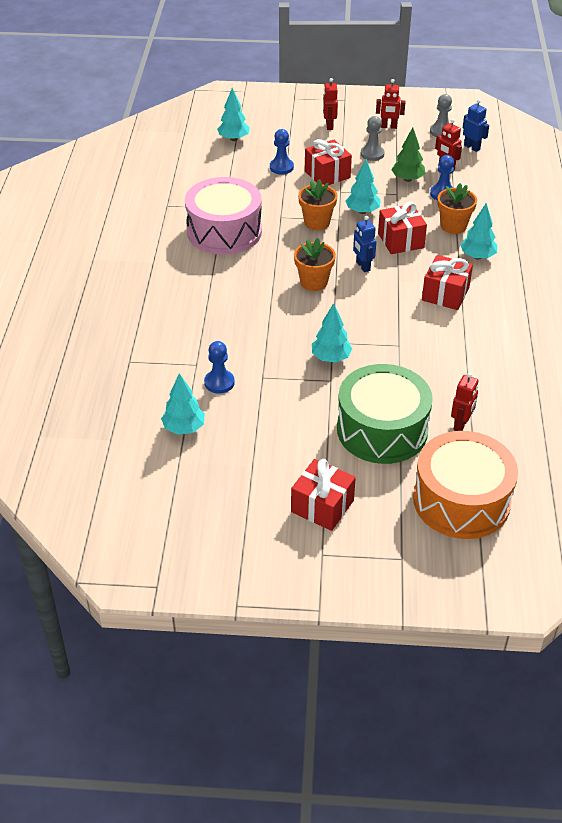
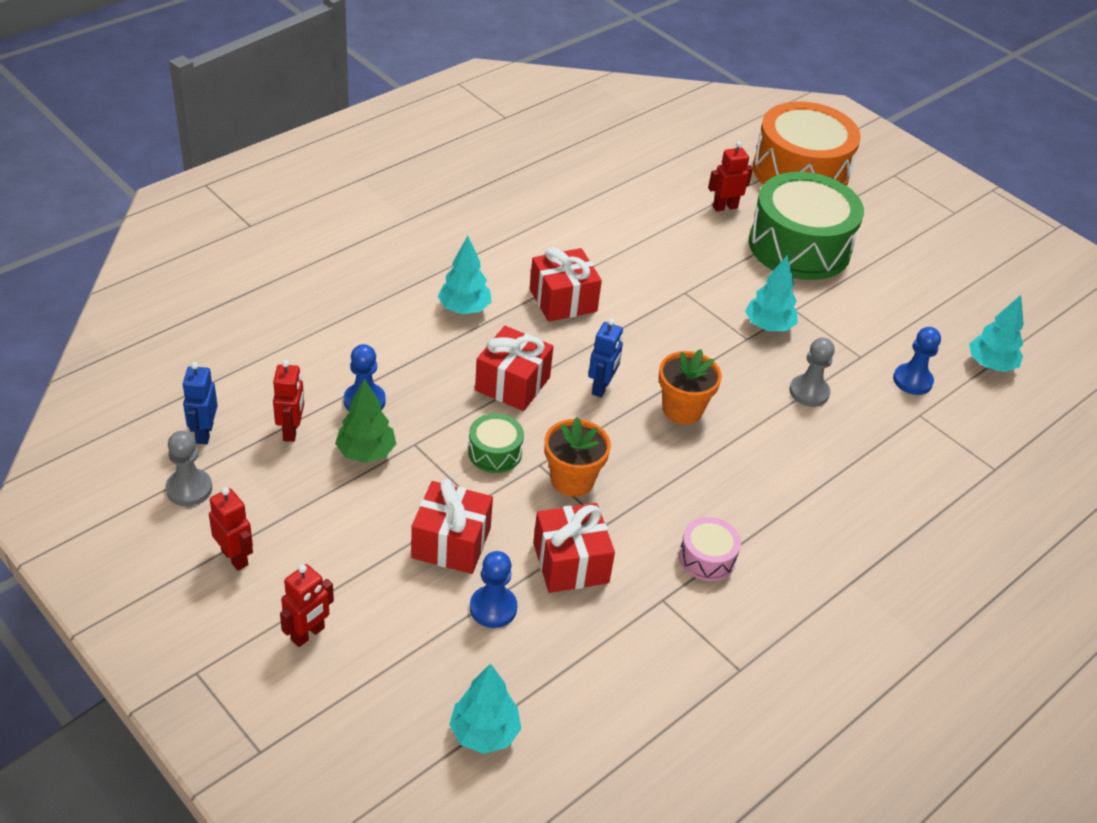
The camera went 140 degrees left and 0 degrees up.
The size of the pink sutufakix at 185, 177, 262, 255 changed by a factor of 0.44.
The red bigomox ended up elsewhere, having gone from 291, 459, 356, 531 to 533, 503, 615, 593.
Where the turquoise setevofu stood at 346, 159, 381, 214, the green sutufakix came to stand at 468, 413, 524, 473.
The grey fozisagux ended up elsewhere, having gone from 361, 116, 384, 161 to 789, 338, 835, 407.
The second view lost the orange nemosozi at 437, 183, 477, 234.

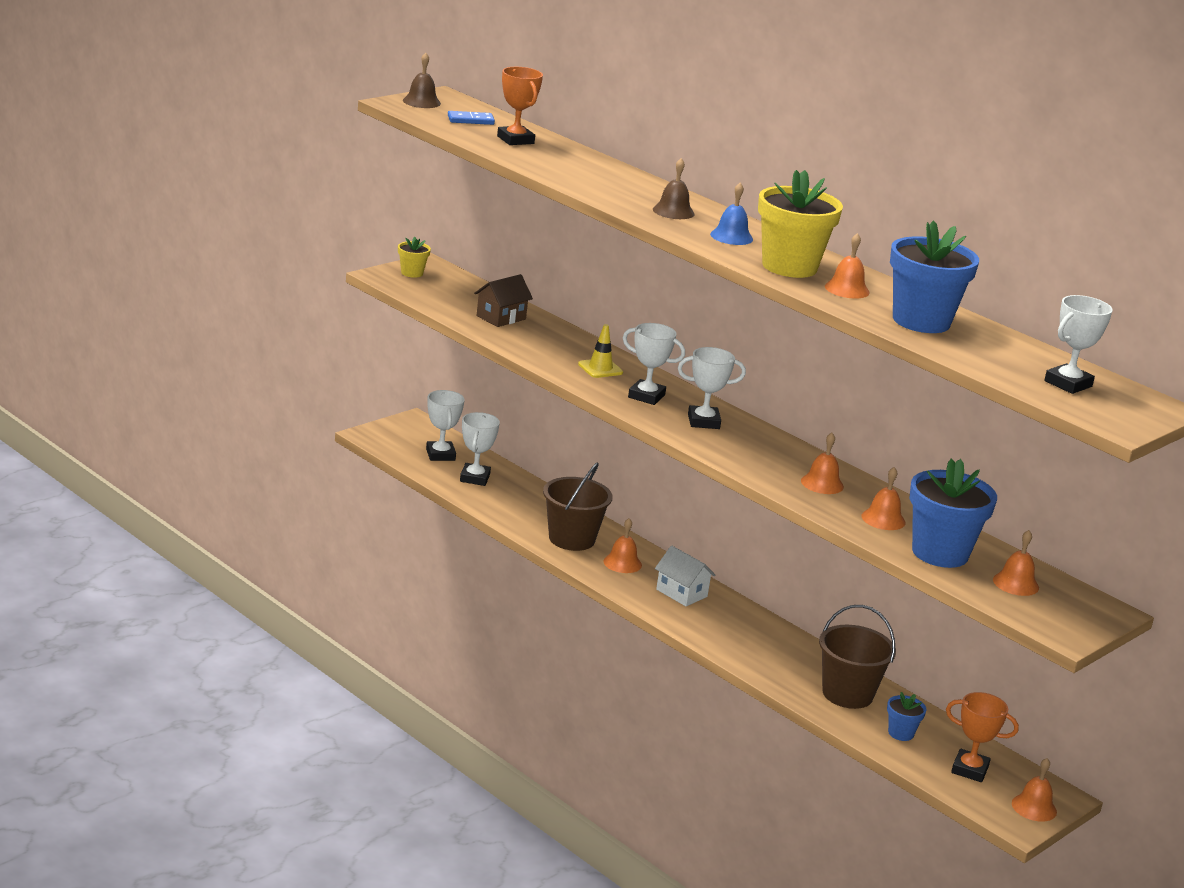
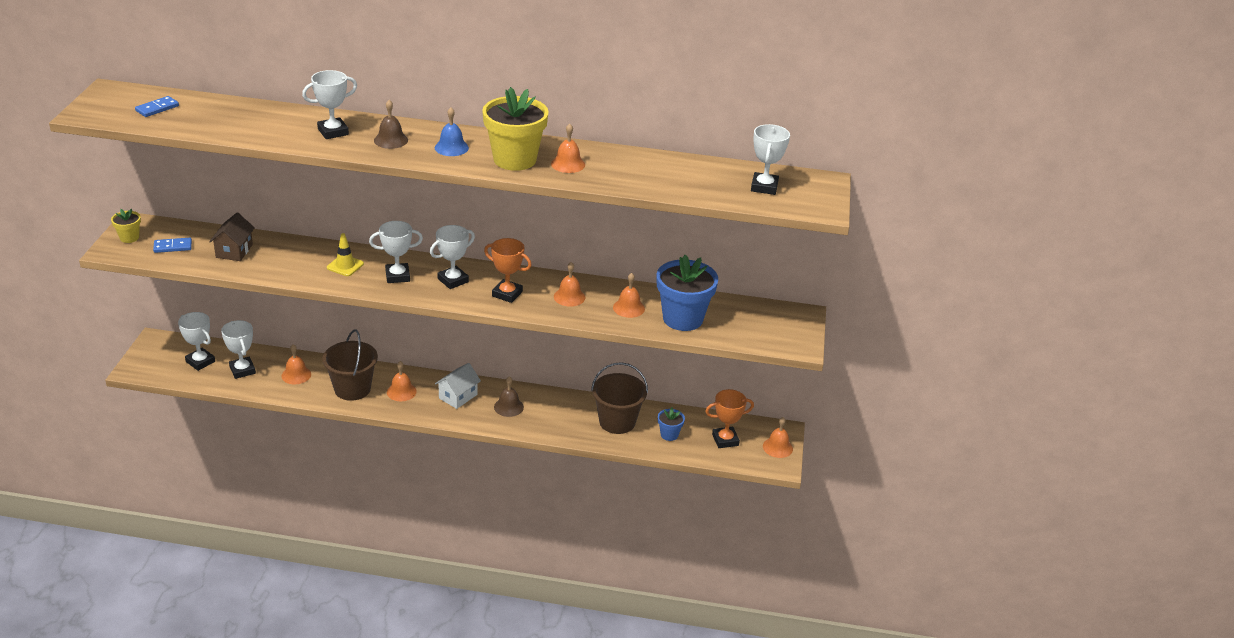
The camera went 35 degrees left and 10 degrees up.
The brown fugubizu ended up elsewhere, having gone from 403, 53, 441, 108 to 494, 376, 524, 417.
The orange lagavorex ended up elsewhere, having gone from 497, 67, 543, 145 to 484, 238, 532, 303.
The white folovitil at 655, 546, 716, 606 ended up facing another way, 60 degrees counterclockwise from before.
The second view lost the blue nemosozi at 890, 221, 979, 333.
The orange fugubizu ended up elsewhere, having gone from 993, 530, 1039, 596 to 281, 344, 311, 384.
The second view gained the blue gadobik at 153, 238, 192, 253.
The second view gained the white lagavorex at 302, 70, 357, 139.

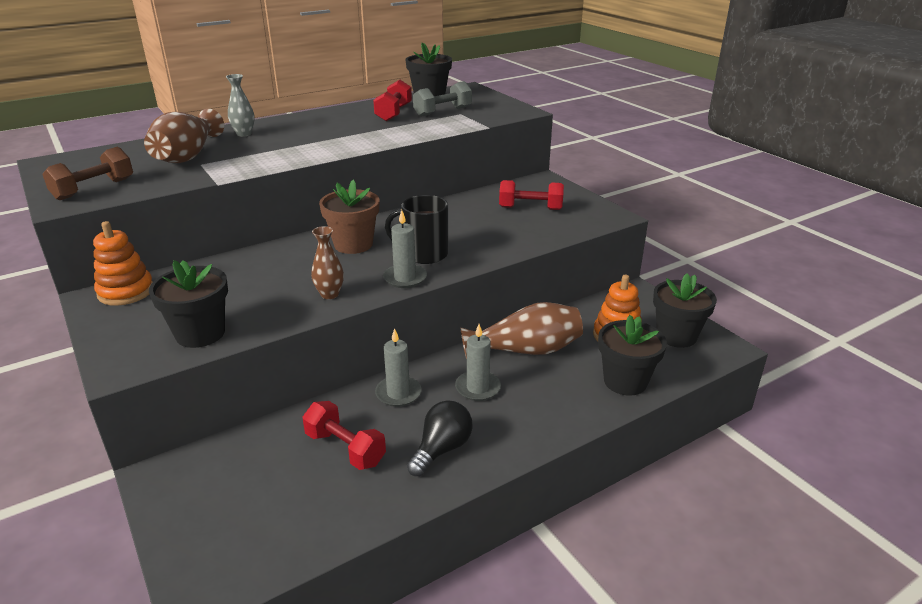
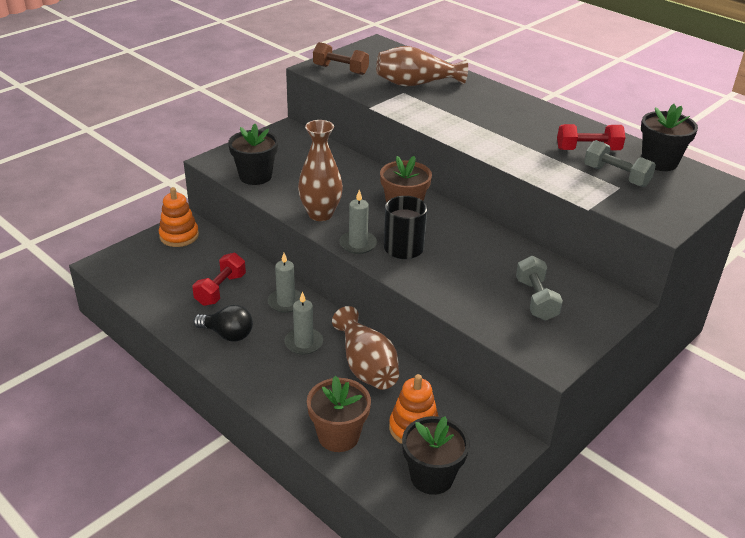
The camera went 75 degrees right and 5 degrees up.
The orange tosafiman ended up elsewhere, having gone from 93, 221, 153, 306 to 159, 187, 199, 247.
The second view lost the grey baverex at 226, 74, 255, 137.
The size of the brown baverex at 311, 226, 344, 299 changed by a factor of 1.76.
What was the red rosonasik at 499, 180, 564, 210 turned into the grey rosonasik at 516, 256, 563, 321.
What was the black nemosozi at 598, 315, 667, 396 turned into the brown nemosozi at 307, 376, 371, 452.

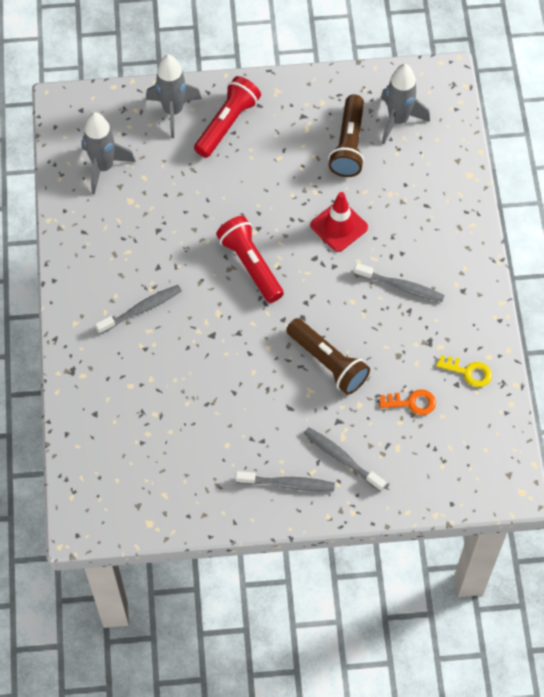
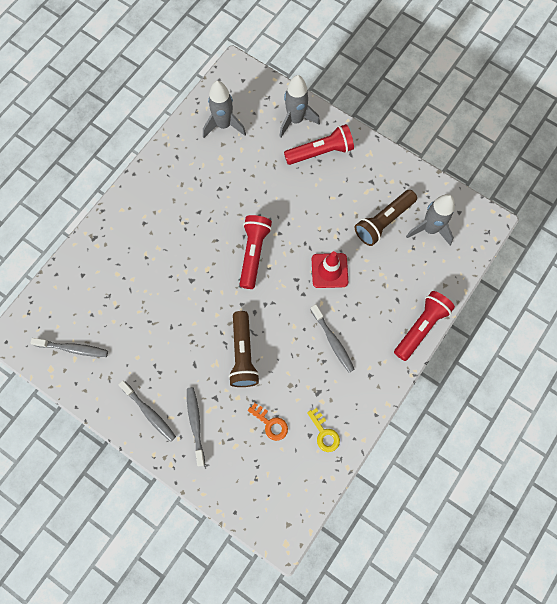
The camera went 40 degrees right and 10 degrees up.
The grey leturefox ended up elsewhere, having gone from 95, 285, 182, 334 to 31, 338, 108, 357.
The second view gained the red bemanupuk at 394, 291, 455, 361.

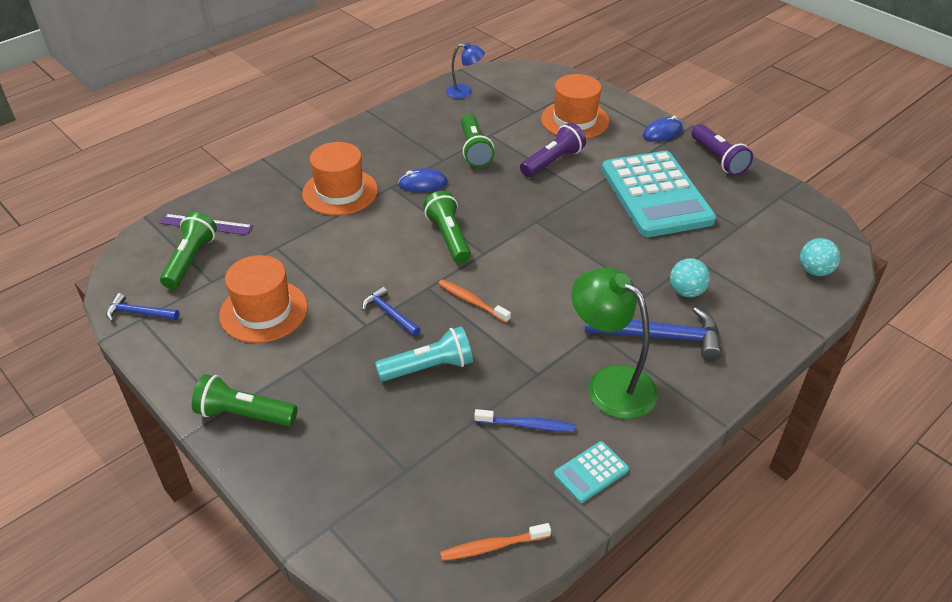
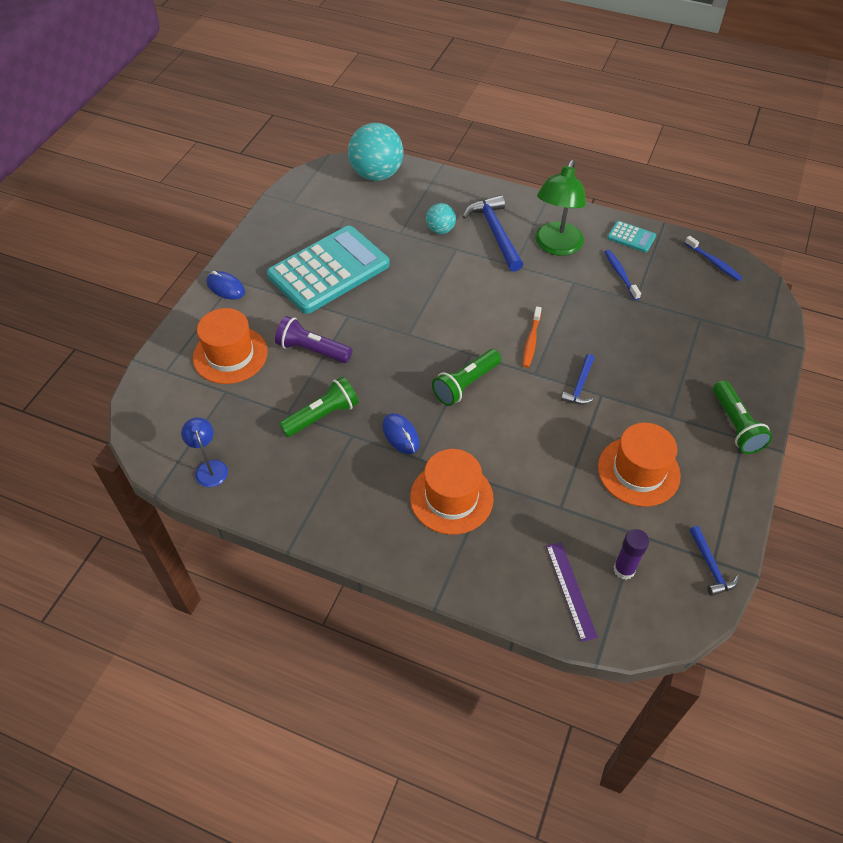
The camera went 115 degrees left and 10 degrees up.
Where the green bemanupuk stood at 160, 212, 217, 289, the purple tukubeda came to stand at 613, 529, 649, 580.
The second view lost the turquoise bemanupuk at 375, 326, 473, 382.
What was the orange leturefox at 440, 523, 551, 561 turned into the blue leturefox at 685, 236, 742, 281.
The second view lost the purple bemanupuk at 691, 124, 753, 176.
The size of the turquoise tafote at 800, 238, 841, 276 changed by a factor of 1.92.

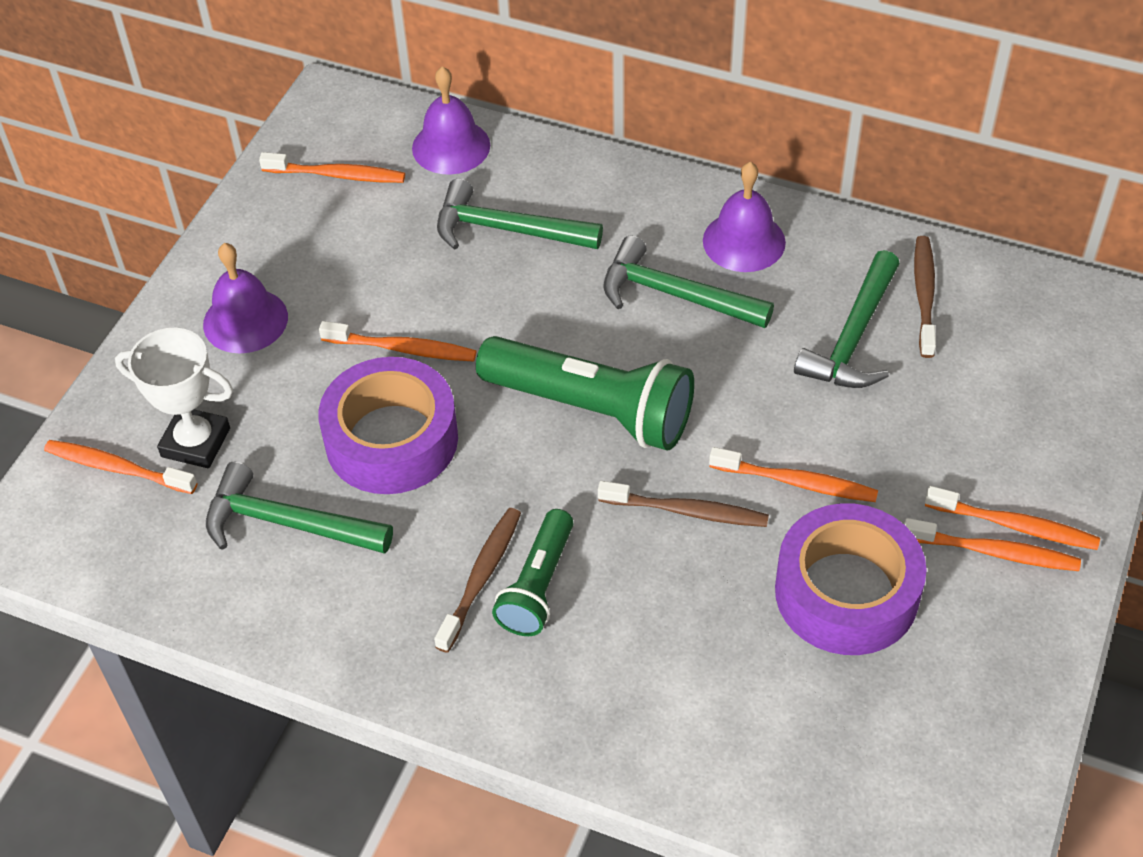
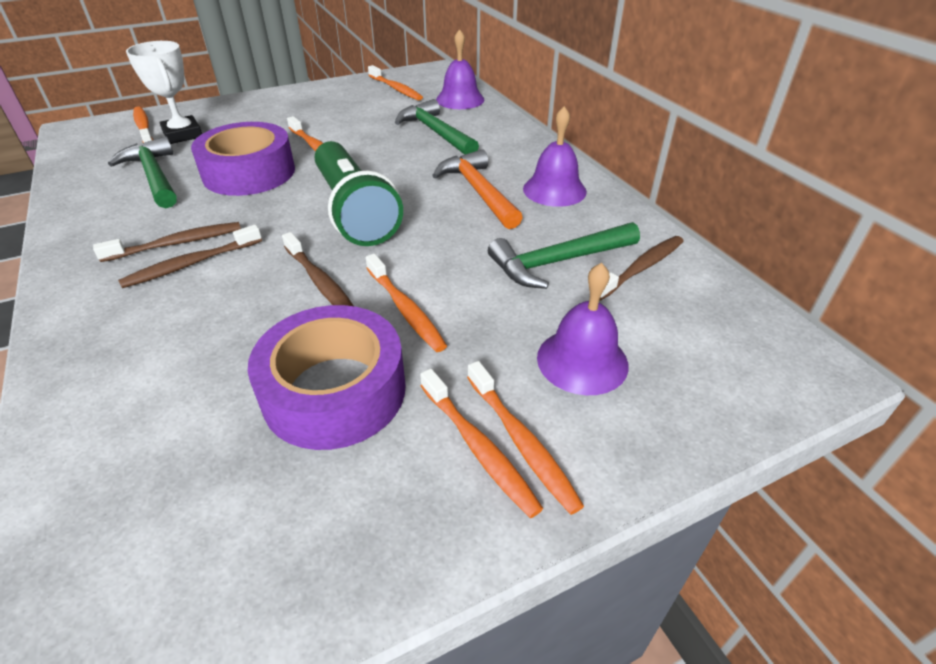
The camera went 40 degrees right and 10 degrees down.
The purple fugubizu ended up elsewhere, having gone from 203, 243, 288, 353 to 537, 263, 629, 395.
Where the green bemanupuk stood at 492, 509, 574, 636, the brown leturefox came to stand at 118, 225, 262, 288.
What was the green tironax at 604, 236, 774, 328 turned into the orange tironax at 432, 149, 523, 229.

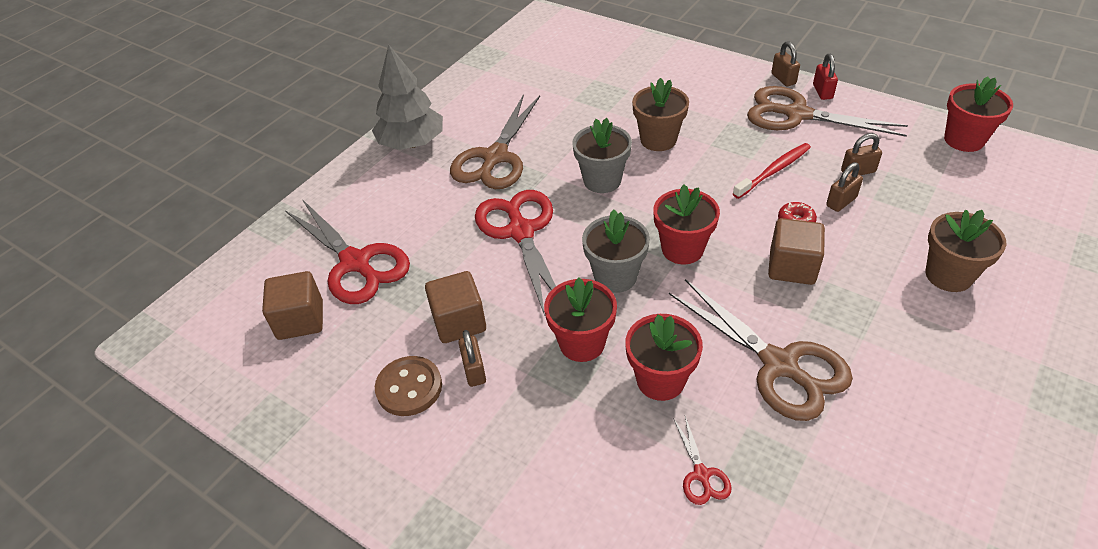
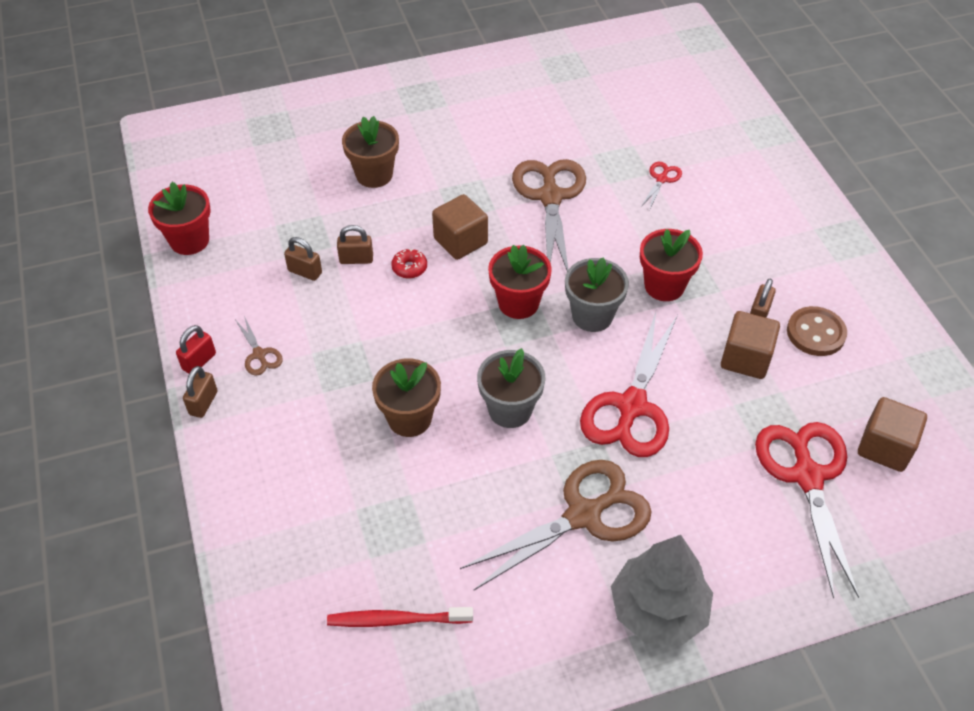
The camera went 145 degrees left and 5 degrees up.
The second view lost the red nemosozi at 625, 314, 703, 401.
The red leturefox ended up elsewhere, having gone from 733, 143, 811, 199 to 327, 607, 473, 627.
The size of the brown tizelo at 747, 86, 908, 137 changed by a factor of 0.45.

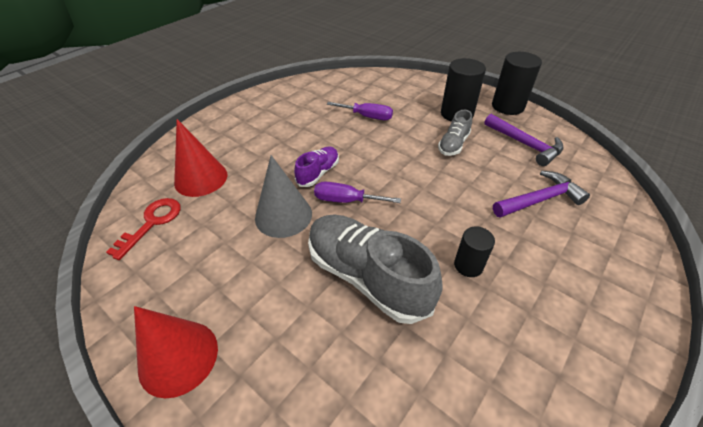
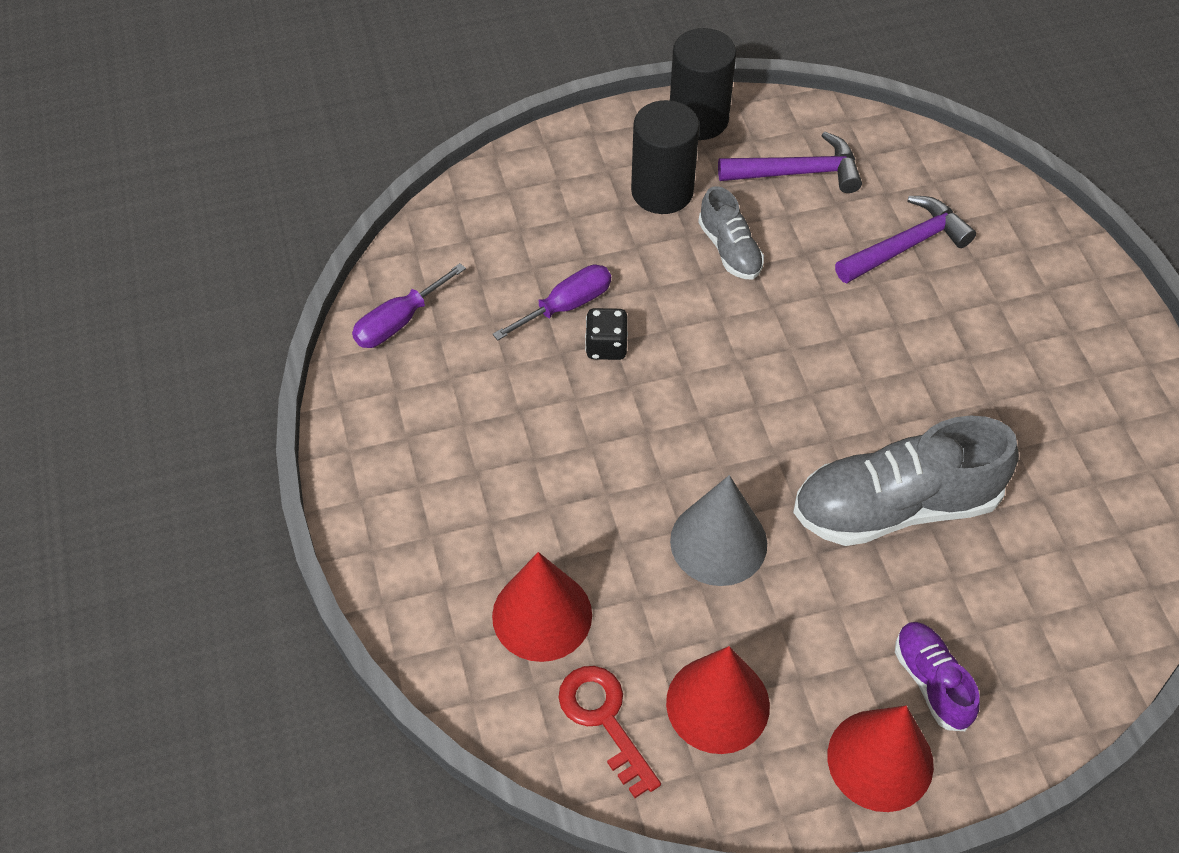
The camera went 55 degrees left and 10 degrees up.
The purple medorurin ended up elsewhere, having gone from 294, 146, 339, 187 to 895, 622, 980, 731.
The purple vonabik ended up elsewhere, having gone from 314, 182, 401, 203 to 352, 263, 466, 348.
The second view lost the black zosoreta at 454, 226, 495, 277.
The purple tironax at 493, 171, 590, 218 ended up facing another way, 45 degrees clockwise from before.
The second view gained the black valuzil at 585, 308, 628, 360.
The second view gained the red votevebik at 666, 646, 770, 754.

